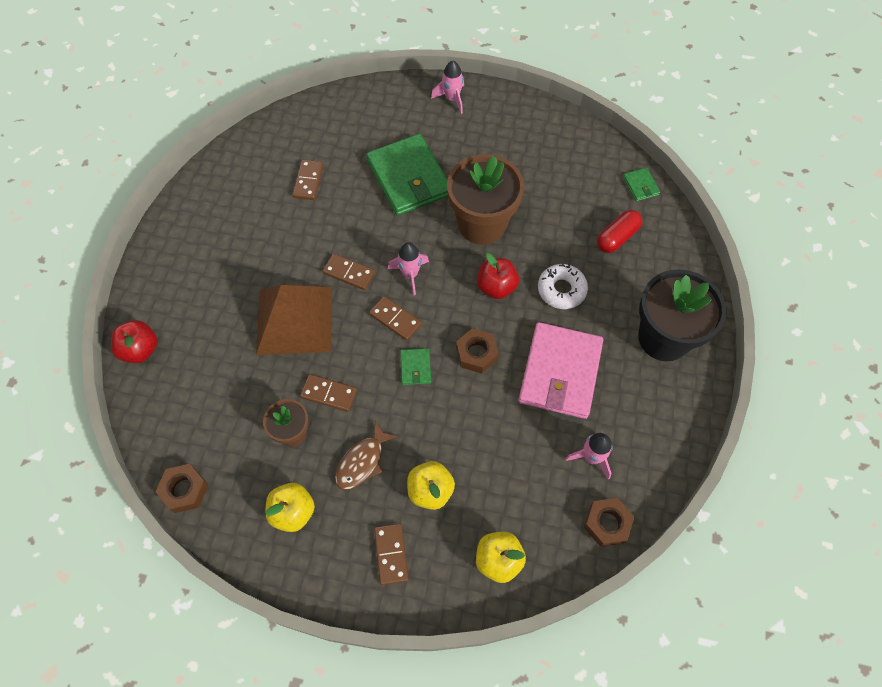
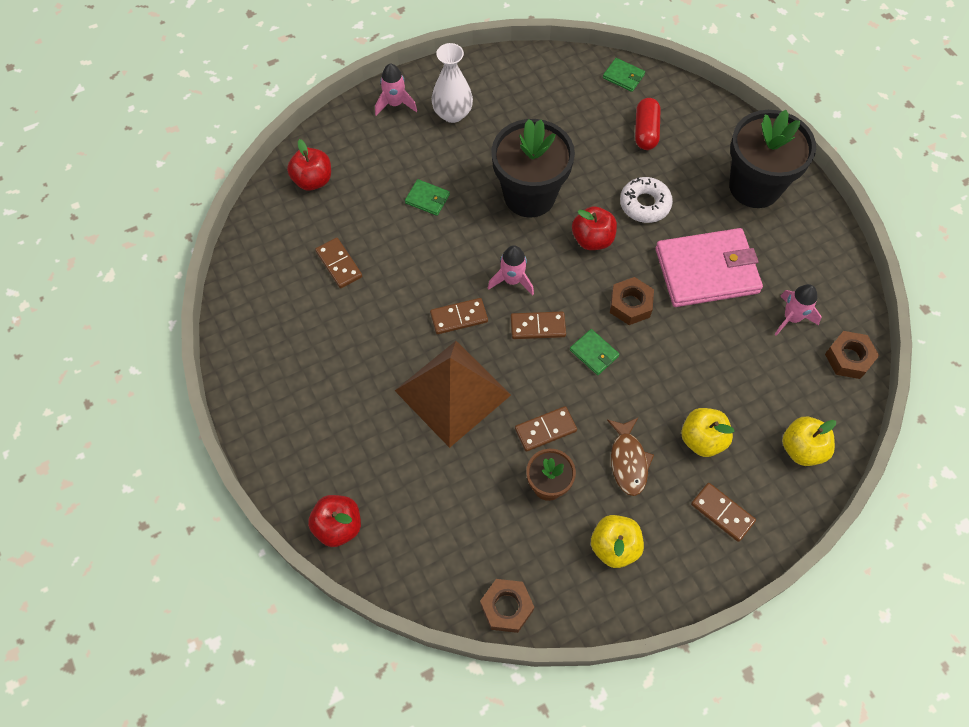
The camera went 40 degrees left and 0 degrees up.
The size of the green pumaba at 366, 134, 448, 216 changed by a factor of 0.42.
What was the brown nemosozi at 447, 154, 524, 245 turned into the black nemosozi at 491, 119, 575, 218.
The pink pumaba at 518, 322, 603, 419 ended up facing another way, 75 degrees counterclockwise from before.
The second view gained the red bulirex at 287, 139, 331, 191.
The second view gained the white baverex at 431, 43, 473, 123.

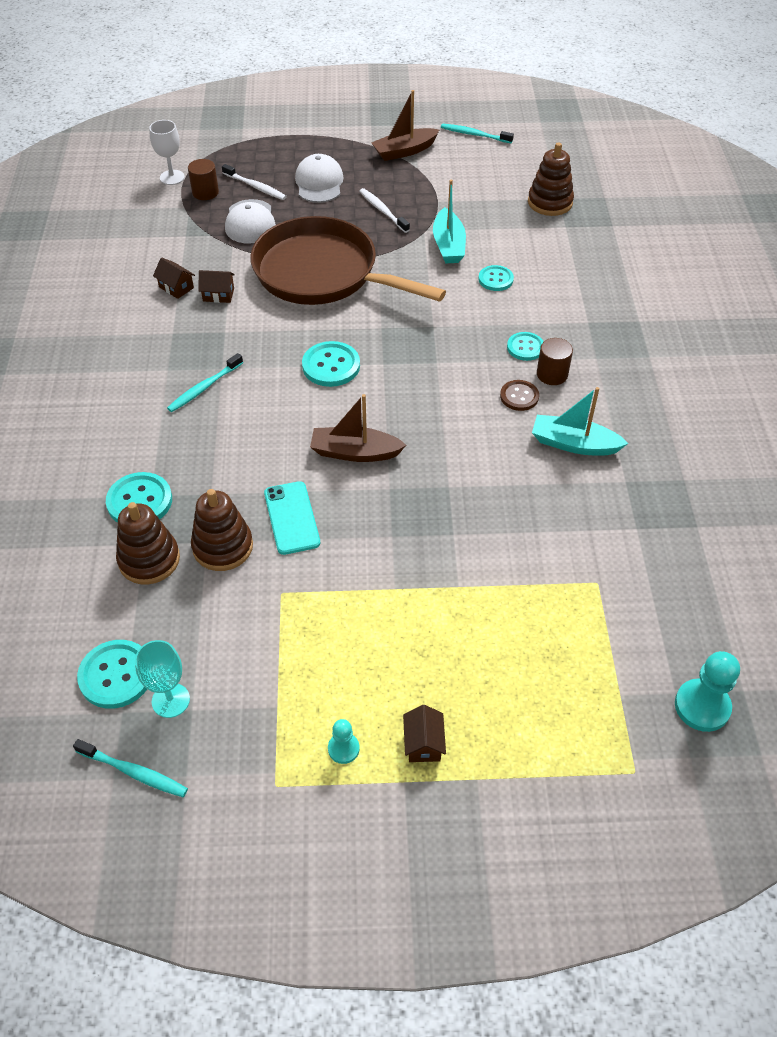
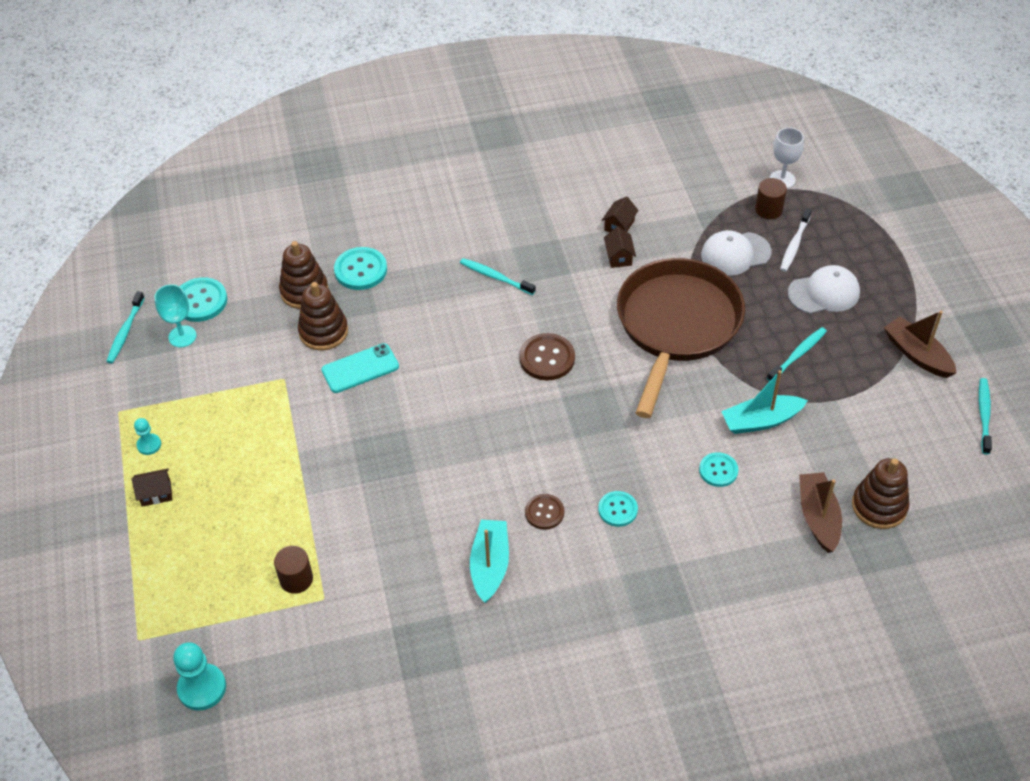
The camera went 80 degrees right and 0 degrees up.
What was the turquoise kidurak at 302, 341, 360, 387 turned into the brown kidurak at 519, 333, 575, 381.
The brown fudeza ended up elsewhere, having gone from 310, 394, 406, 462 to 799, 472, 842, 553.
What was the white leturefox at 359, 188, 410, 233 turned into the turquoise leturefox at 767, 327, 827, 382.
The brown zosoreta ended up elsewhere, having gone from 537, 338, 573, 385 to 274, 546, 313, 594.

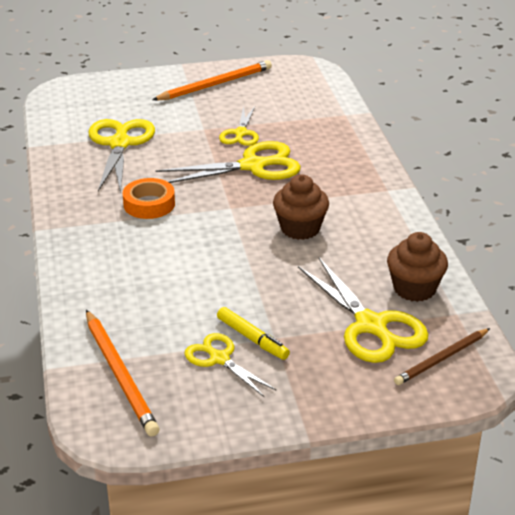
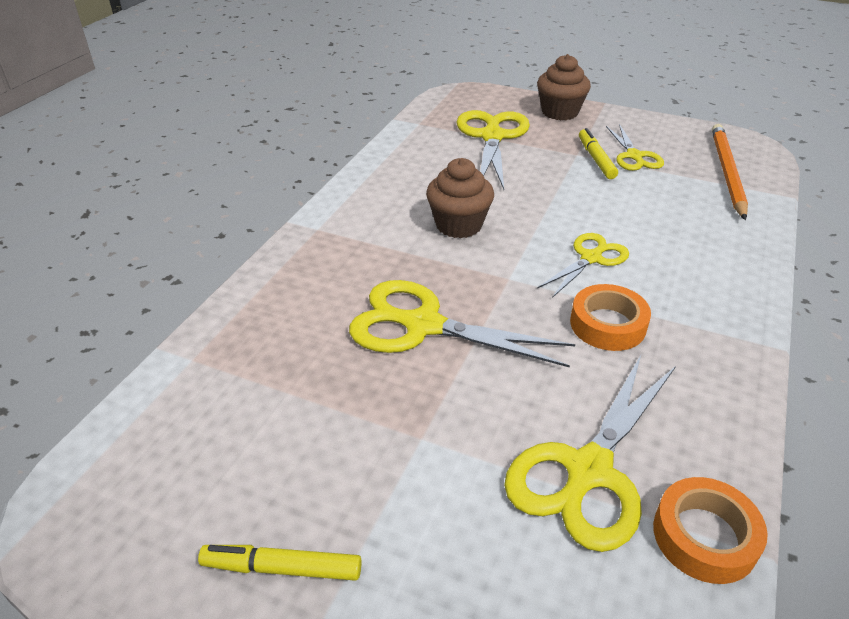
The camera went 145 degrees left and 5 degrees up.
Where the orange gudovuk stood at 152, 60, 272, 100, the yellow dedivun came to stand at 198, 545, 362, 581.
The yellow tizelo ended up elsewhere, having gone from 219, 106, 259, 146 to 537, 233, 629, 298.
The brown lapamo ended up elsewhere, having gone from 387, 232, 448, 302 to 537, 54, 591, 120.
The second view lost the brown gudovuk at 394, 328, 490, 385.
The second view gained the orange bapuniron at 653, 477, 768, 584.

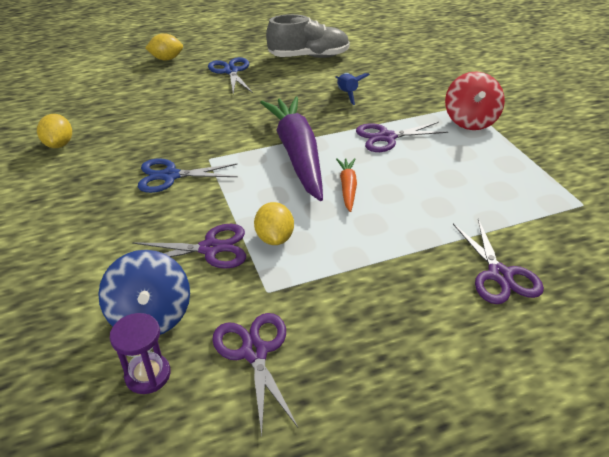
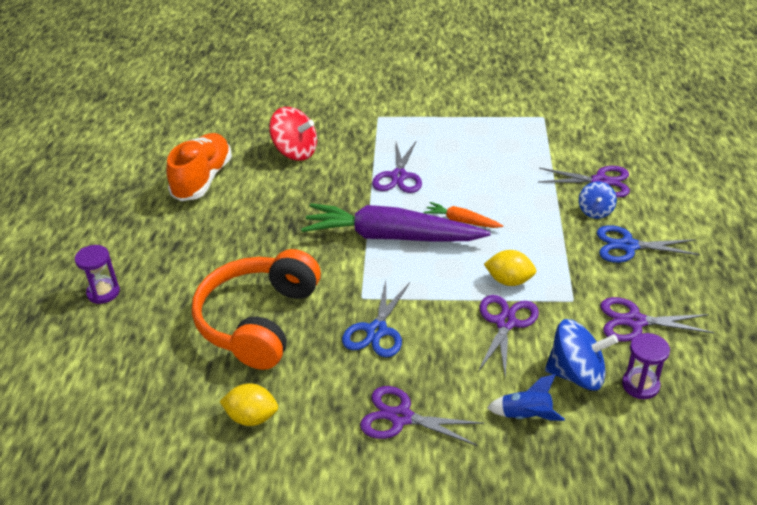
The camera went 65 degrees left and 0 degrees up.
Where the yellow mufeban stood at 145, 33, 183, 60, the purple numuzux came to stand at 75, 245, 120, 304.
The blue tizelo ended up elsewhere, having gone from 208, 57, 253, 94 to 597, 225, 700, 263.
What was the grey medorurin at 266, 14, 350, 58 turned into the orange medorurin at 166, 133, 232, 201.
The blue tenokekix ended up elsewhere, having gone from 335, 73, 370, 105 to 487, 374, 565, 421.
The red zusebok ended up elsewhere, having gone from 445, 72, 505, 130 to 269, 107, 317, 161.
The second view gained the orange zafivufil at 192, 249, 321, 370.
The second view gained the purple tizelo at 360, 386, 484, 446.
The second view gained the blue zusebok at 579, 181, 617, 219.

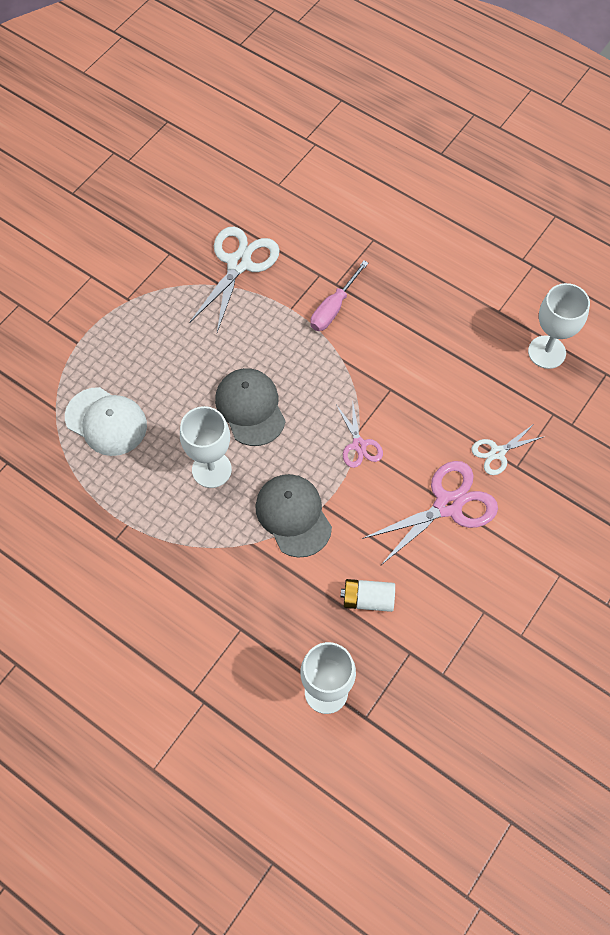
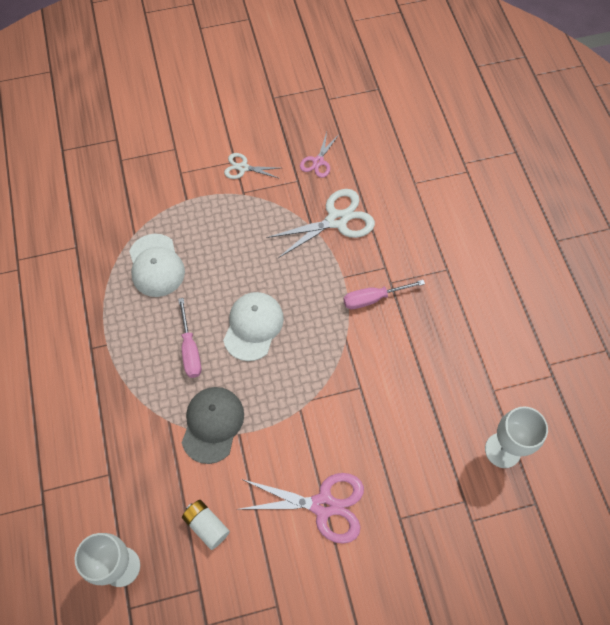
The camera went 40 degrees right and 0 degrees up.
Where the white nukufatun stood at 180, 406, 232, 488, the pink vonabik came to stand at 178, 298, 201, 378.
What was the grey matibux at 215, 368, 286, 446 turned into the white matibux at 223, 292, 284, 361.
The pink tizelo ended up elsewhere, having gone from 337, 399, 383, 468 to 300, 132, 339, 178.
The white tizelo ended up elsewhere, having gone from 471, 423, 545, 475 to 224, 153, 280, 179.

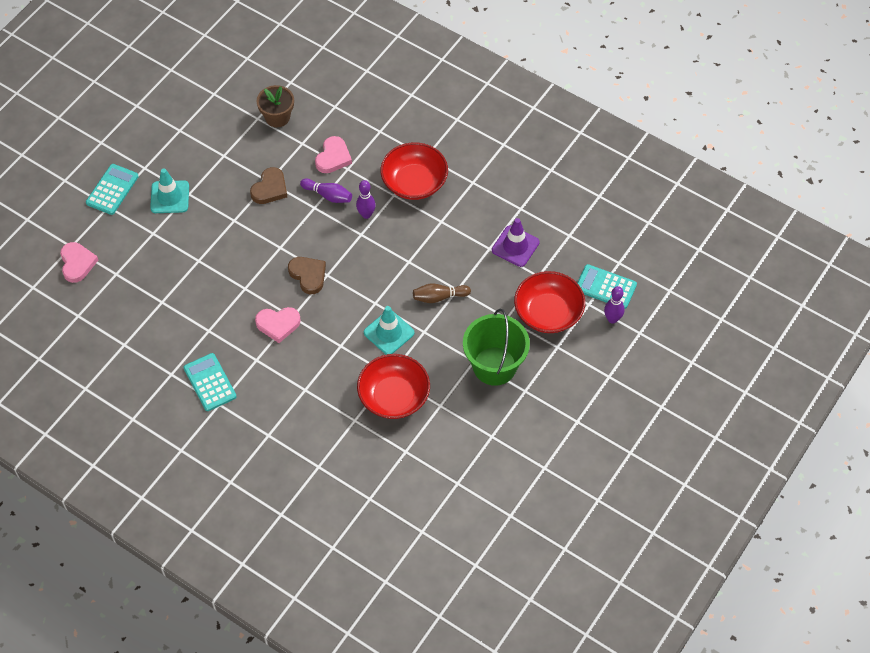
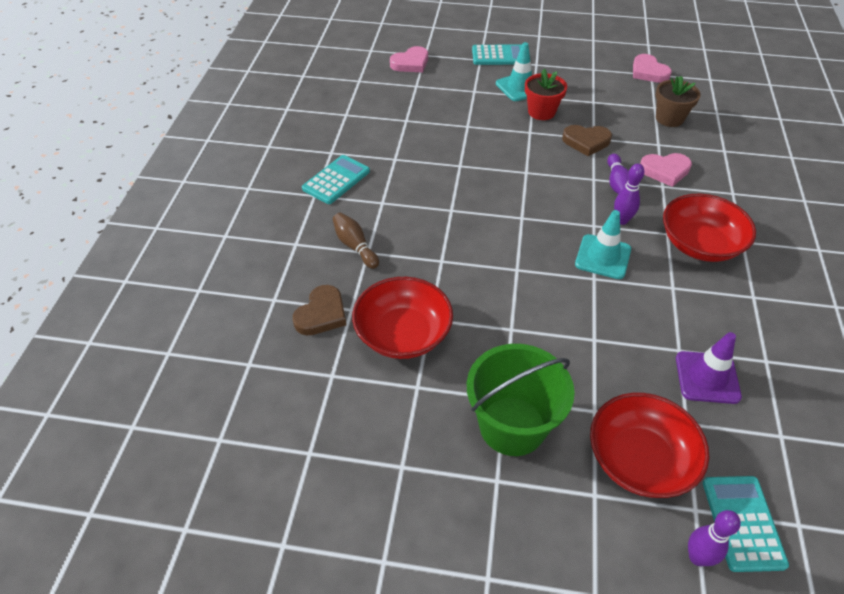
The camera went 65 degrees right and 10 degrees down.
The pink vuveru ended up elsewhere, having gone from 255, 307, 301, 343 to 633, 54, 672, 83.
The brown vuveru ended up elsewhere, having gone from 288, 257, 326, 294 to 293, 285, 346, 335.
The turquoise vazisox ended up elsewhere, having gone from 364, 306, 415, 355 to 575, 210, 631, 279.
The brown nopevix ended up elsewhere, having gone from 413, 283, 471, 303 to 333, 213, 379, 269.
The second view gained the red nemosozi at 525, 69, 567, 120.

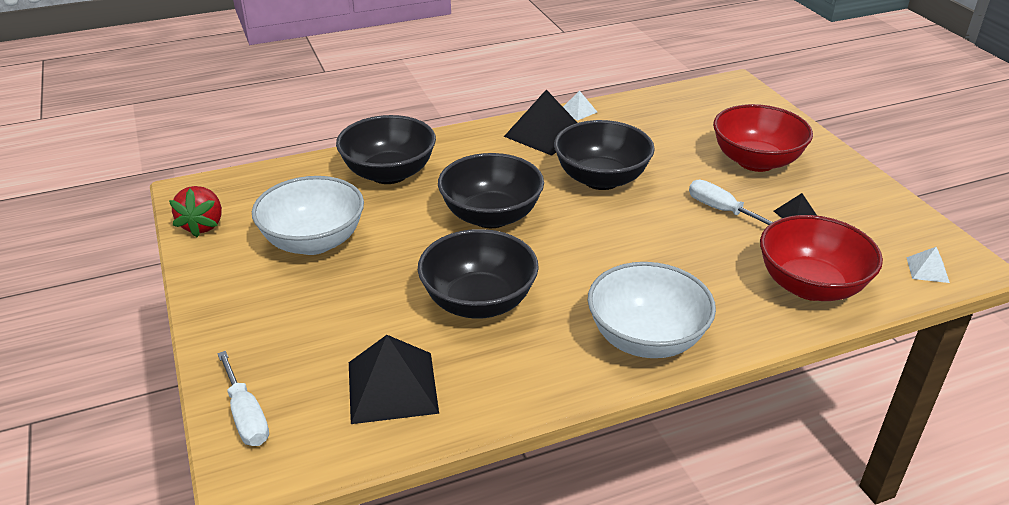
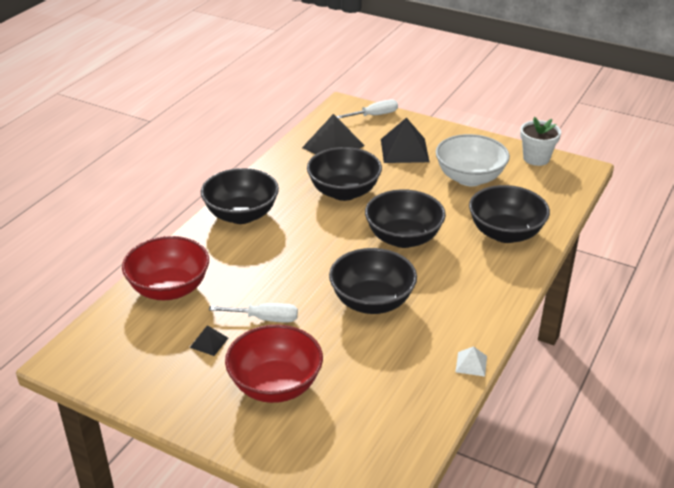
The camera went 140 degrees right and 0 degrees up.
Where the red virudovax stood at 169, 186, 222, 237, the white nemosozi came to stand at 520, 117, 561, 166.
The white vonabik at 217, 351, 269, 446 ended up facing another way, 135 degrees clockwise from before.
The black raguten ended up elsewhere, having gone from 504, 90, 577, 156 to 381, 118, 430, 163.
What was the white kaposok at 588, 262, 716, 358 turned into the black kaposok at 201, 168, 279, 224.
The second view lost the white raguten at 906, 247, 950, 283.

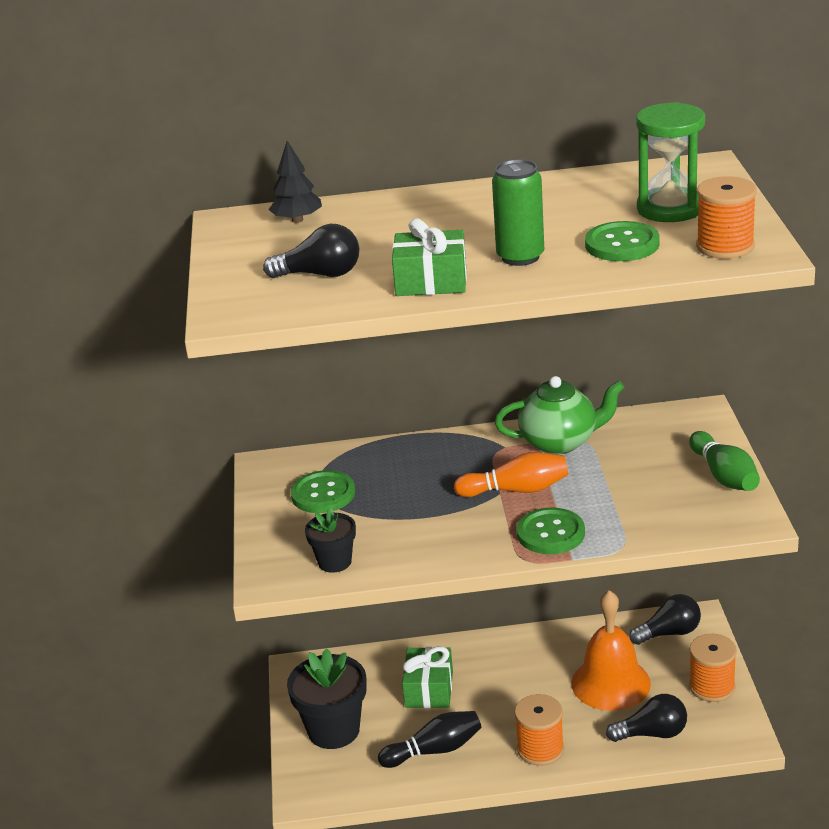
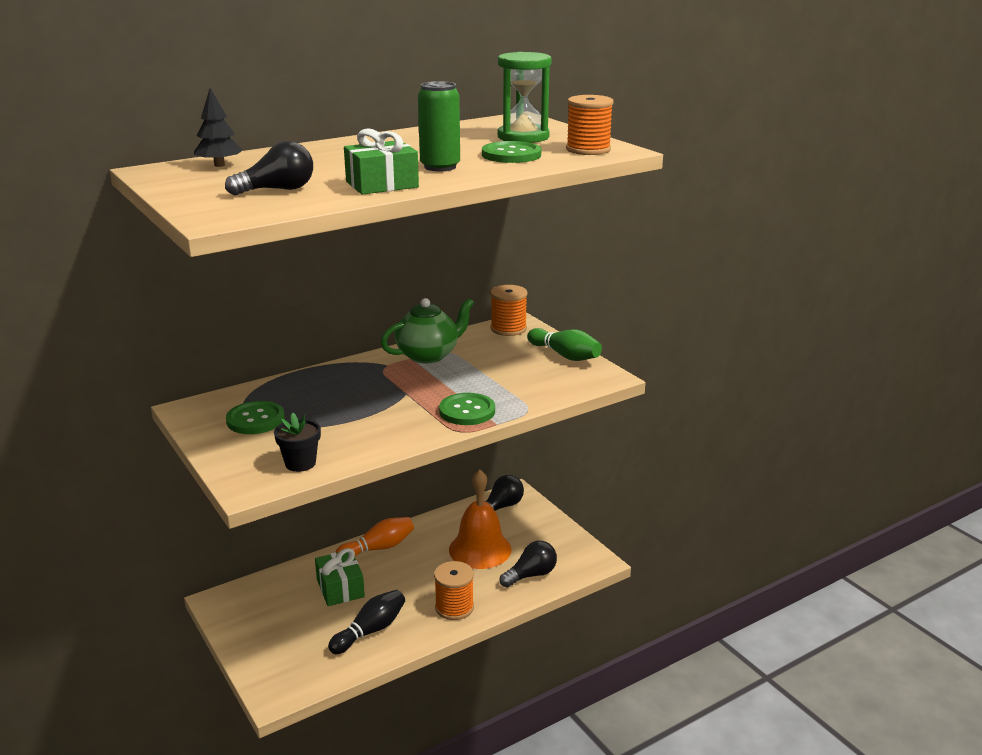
The camera went 30 degrees left and 5 degrees down.
The second view lost the black nemosozi at 287, 648, 367, 749.
The orange nopevix ended up elsewhere, having gone from 454, 452, 569, 497 to 335, 517, 414, 556.
The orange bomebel ended up elsewhere, having gone from 689, 634, 737, 702 to 490, 285, 528, 336.

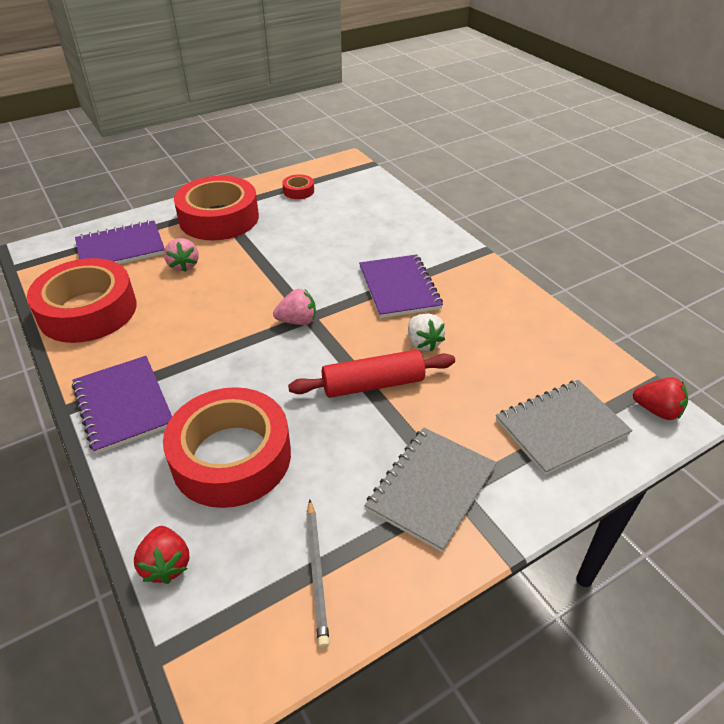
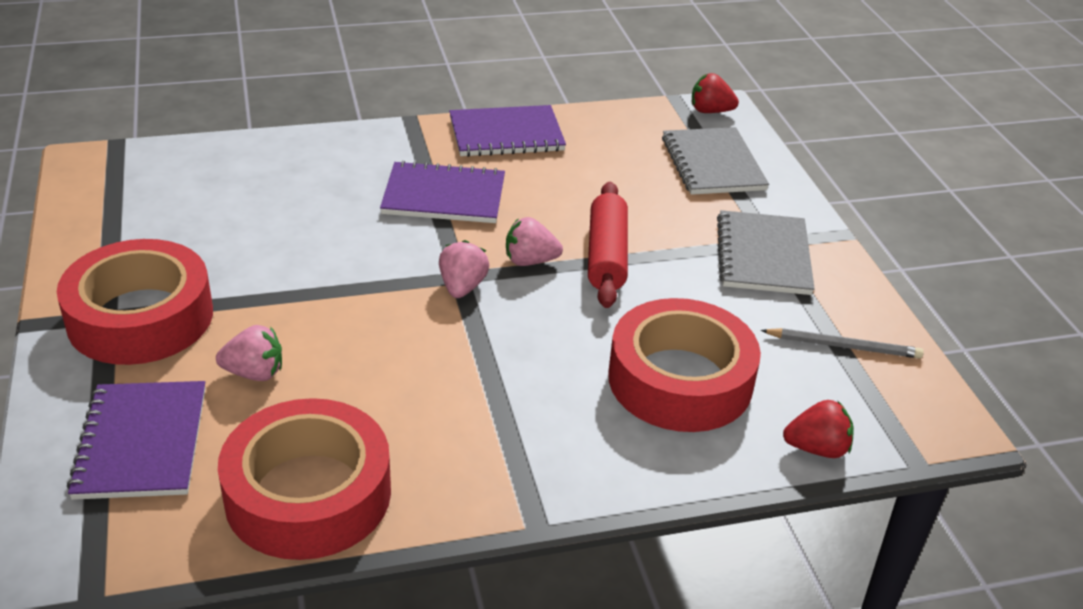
The camera went 75 degrees left and 5 degrees down.
The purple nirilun ended up elsewhere, having gone from 72, 356, 172, 454 to 449, 105, 566, 157.
The second view lost the red bapuniron at 282, 175, 314, 199.
The grey nirilun at 364, 427, 497, 552 ended up facing another way, 45 degrees clockwise from before.
The second view lost the white virudovax at 408, 314, 445, 352.
The red virudovax at 633, 377, 688, 420 ended up facing another way, 120 degrees counterclockwise from before.
The second view gained the pink virudovax at 506, 217, 563, 266.

